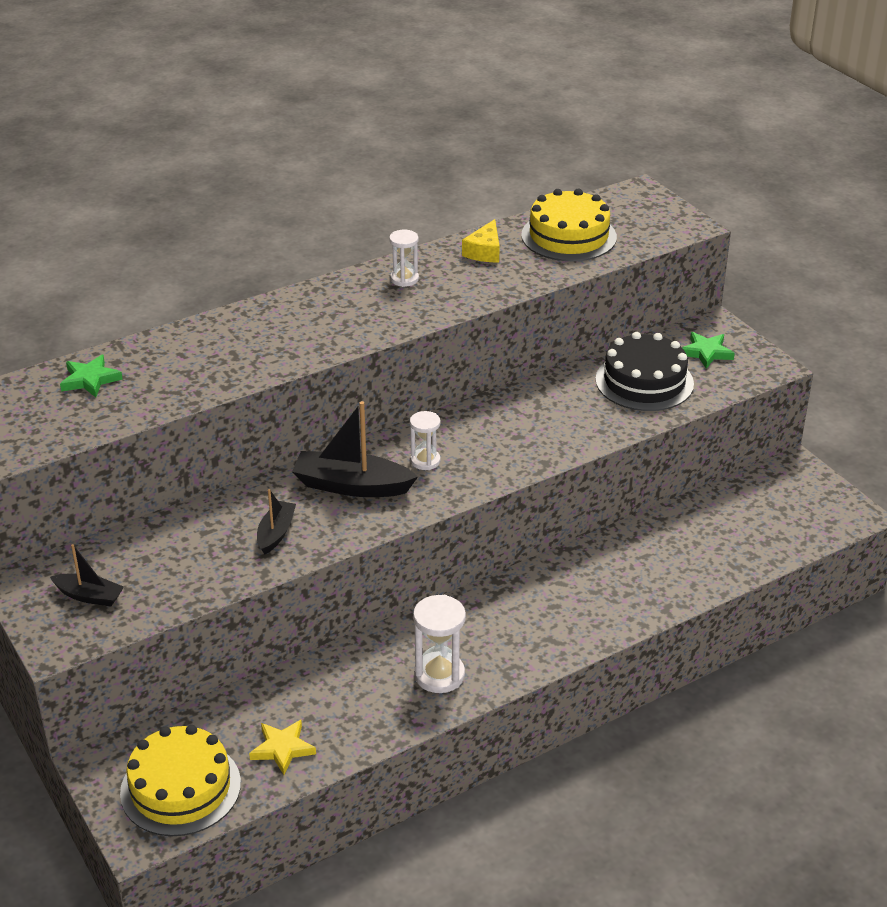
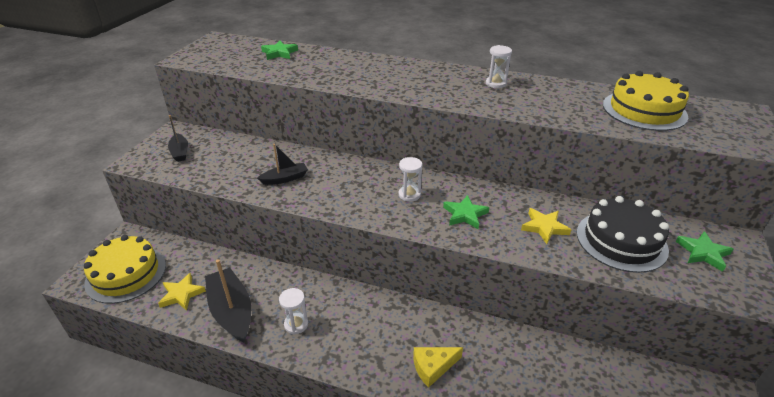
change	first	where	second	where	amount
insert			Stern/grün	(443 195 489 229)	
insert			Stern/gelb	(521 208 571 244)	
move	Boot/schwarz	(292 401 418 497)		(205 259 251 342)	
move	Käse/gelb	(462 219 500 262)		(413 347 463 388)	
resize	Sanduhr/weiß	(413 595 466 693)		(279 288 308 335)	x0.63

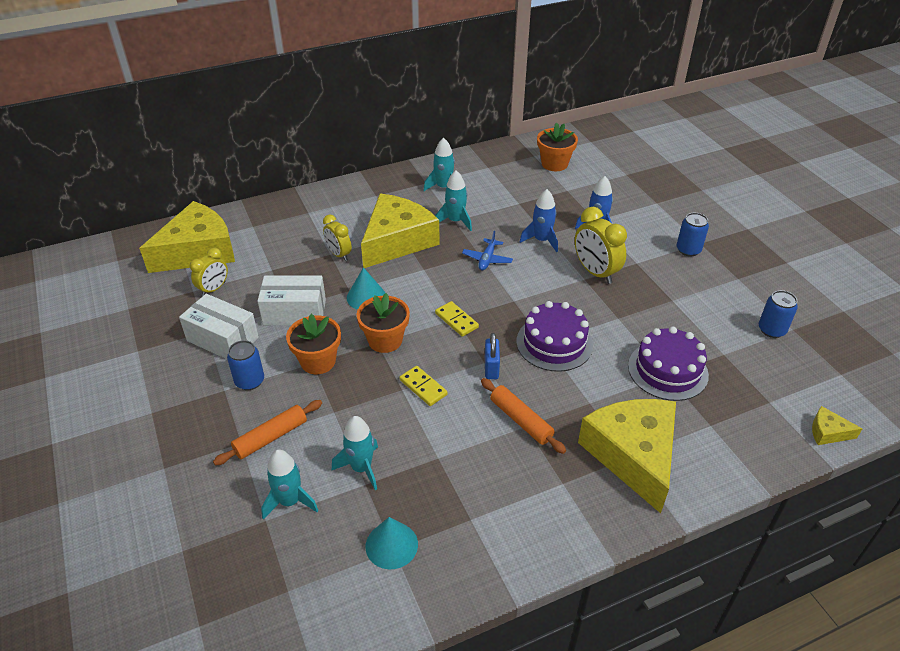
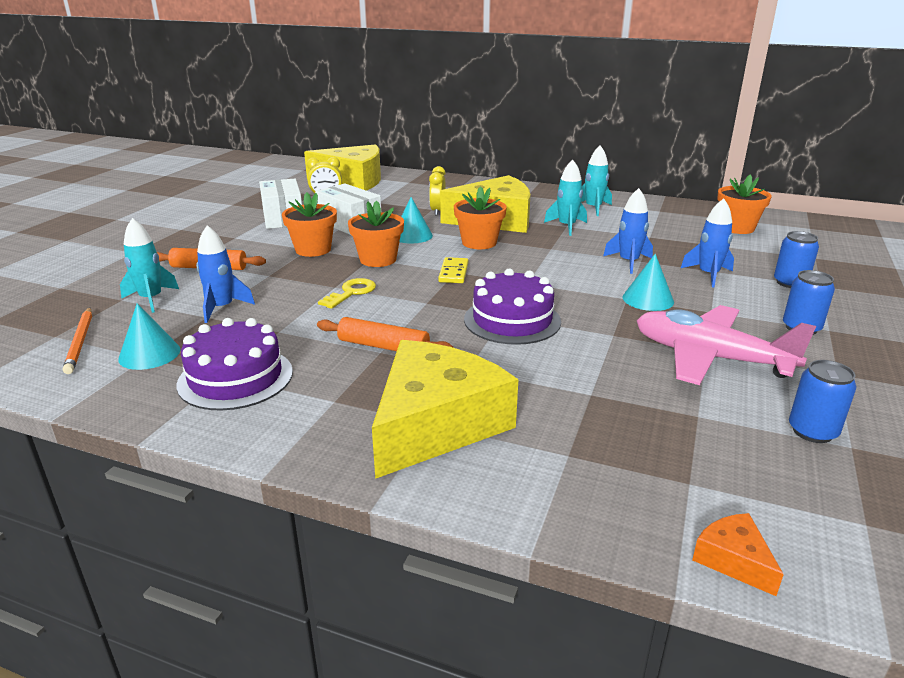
change	first	where	second	where	amount
delete	Flugzeug/blau	(462 231 513 270)			
delete	Vorhängeschloss/blau	(485 333 500 379)			
insert			Bleistift/orange	(63 308 92 374)	
insert			Blumentopf/orange	(454 186 507 249)	
insert			Flugzeug/rosa	(636 305 816 385)	
move	Dose/blau	(227 340 264 390)		(774 231 819 288)	
move	Kuchen/lila	(628 327 709 401)		(177 318 293 411)	
replace	Dominostein/gelb	(400 366 448 406)	Schlüssel/gelb	(318 278 376 309)	
replace	Wecker/gelb	(575 207 627 284)	Kegel/türkis	(623 254 674 311)	
recolor	Rakete/türkis	(332 416 378 490)	Rakete/blau	(196 225 255 323)	
recolor	Käse/gelb	(812 406 862 445)	Käse/orange	(692 513 784 596)	
rotate	Nudelholz/orange	(481 378 566 454)		(317 317 454 351)	75 degrees counterclockwise

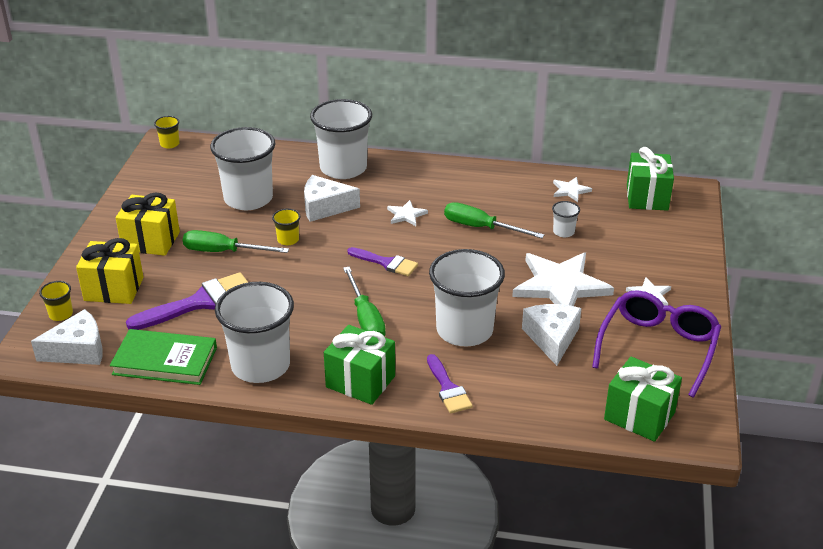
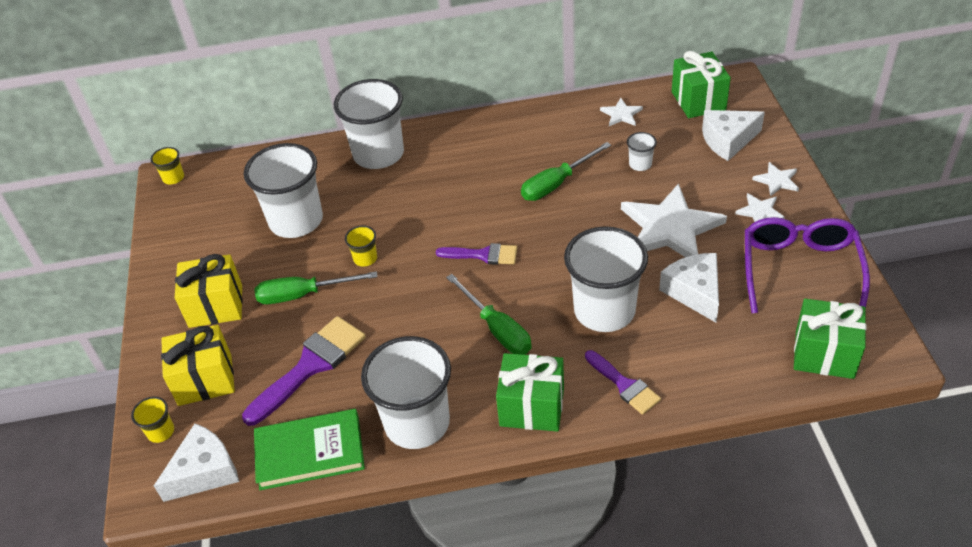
change	first	where	second	where	amount
move	Käse/weiß	(304 175 360 222)		(702 110 765 161)	
move	Stern/weiß	(387 200 428 226)		(752 162 799 196)	
rotate	Schraubenzieher/grün	(444 202 544 238)		(521 142 611 201)	45 degrees counterclockwise

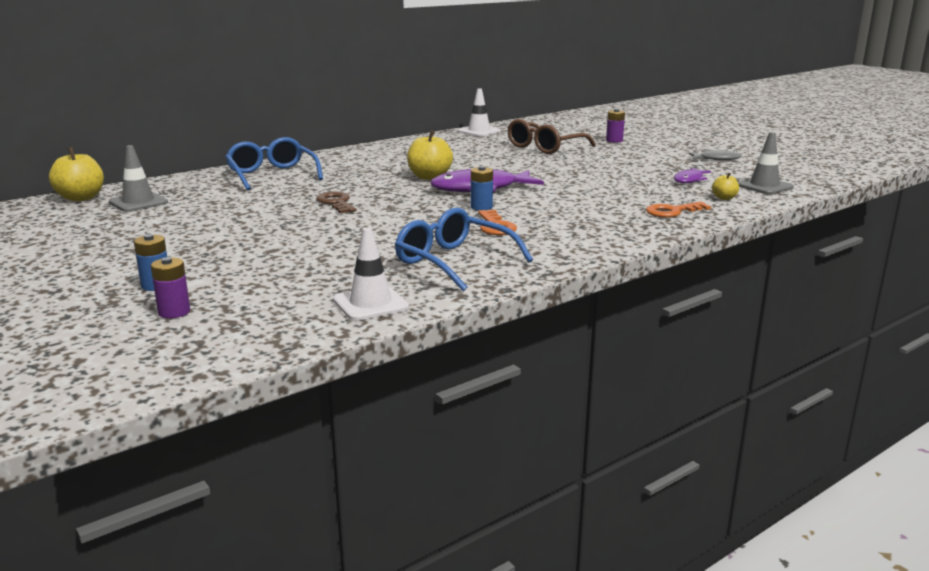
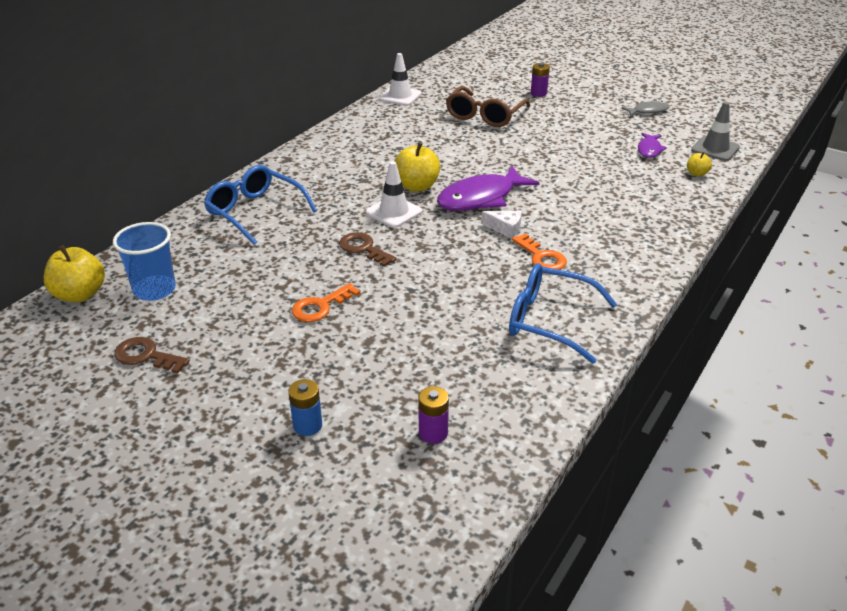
change	first	where	second	where	amount
insert			Schlüssel/braun	(114 337 190 374)	
move	Batterie/lila	(151 257 190 318)		(419 386 449 444)	
move	Leitkegel/weiß	(333 227 409 321)		(366 161 423 228)	
move	Schlüssel/orange	(646 202 711 218)		(292 283 360 322)	
replace	Leitkegel/grau	(109 145 168 212)	Becher/blau	(113 222 176 301)	
replace	Batterie/blau	(471 166 493 210)	Käse/weiß	(481 211 521 239)	

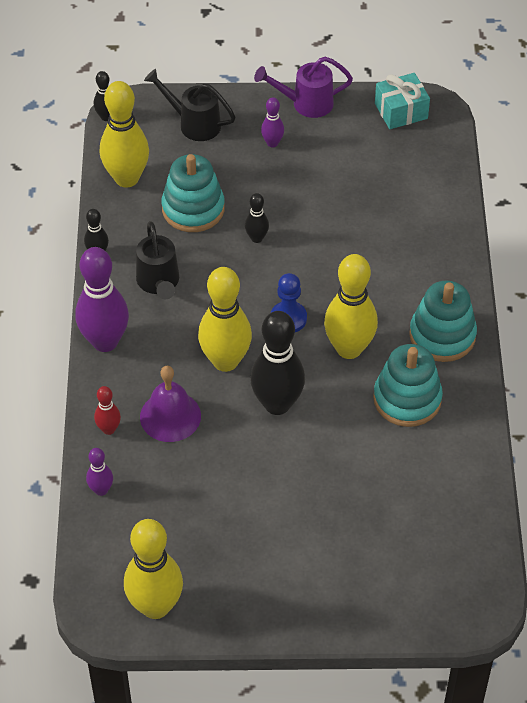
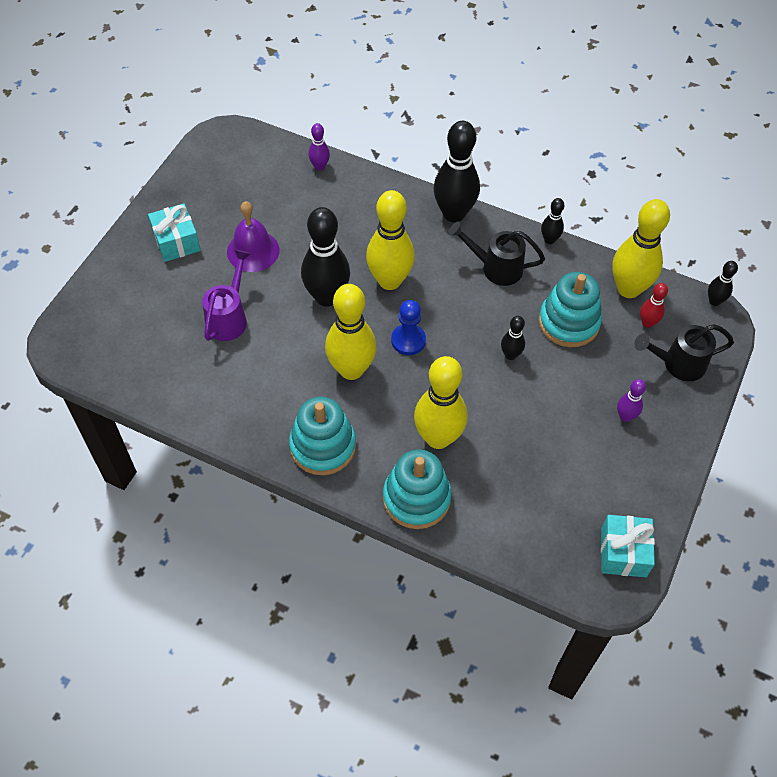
change	first	where	second	where	amount
insert			Geschenk/türkis	(148 203 201 262)	
move	Bowlingkegel/rot	(94 386 121 435)		(640 283 668 328)	
move	Bowlingkegel/gelb	(124 519 183 619)		(414 356 468 449)	
move	Glocke/lila	(140 366 201 442)		(227 201 280 272)	
move	Gießkanne/lila	(254 57 353 118)		(202 249 251 341)	
move	Stapelspielzeug/türkis	(373 344 443 427)		(383 449 452 529)	
recolor	Bowlingkegel/lila	(76 247 129 352)	Bowlingkegel/schwarz	(434 121 480 222)	
rotate	Gießkanne/schwarz	(144 69 236 141)		(634 324 734 381)	150 degrees counterclockwise

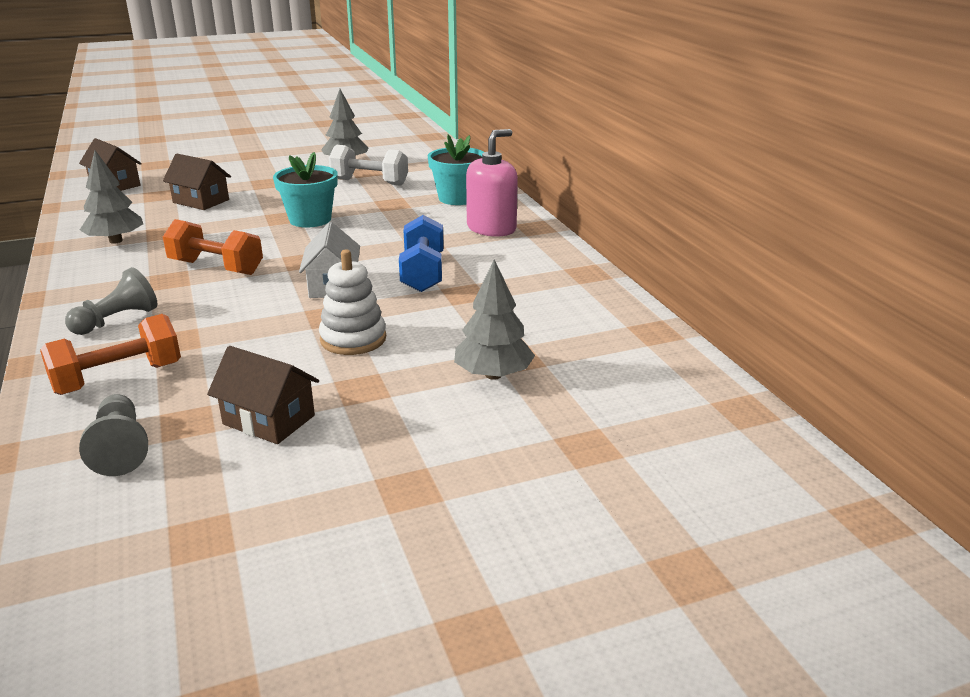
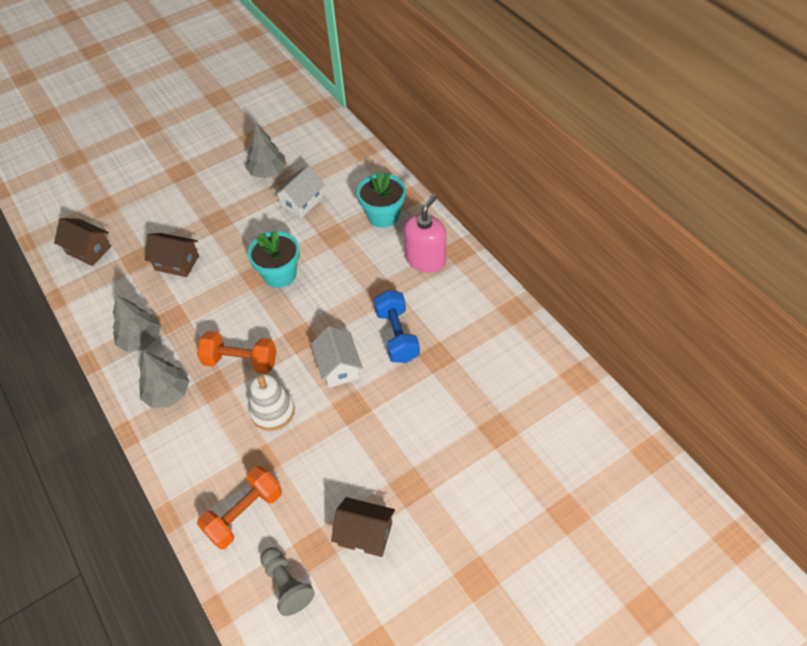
change	first	where	second	where	amount
delete	Bauer/grau	(65 267 157 335)			
move	Stapelspielzeug/weiß	(319 250 386 355)		(249 374 295 431)	
move	Baum/grau	(454 259 535 380)		(139 351 189 408)	
replace	Hantel/weiß	(329 145 408 186)	Haus/weiß	(273 165 325 218)	

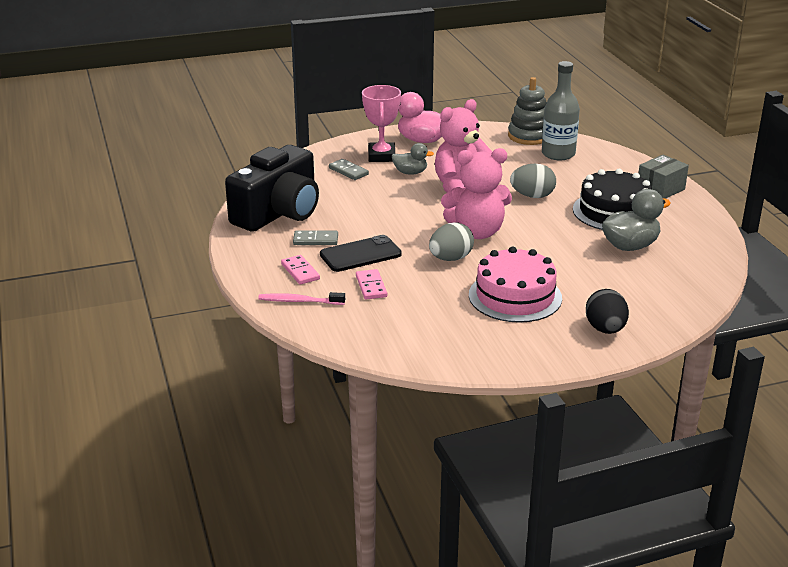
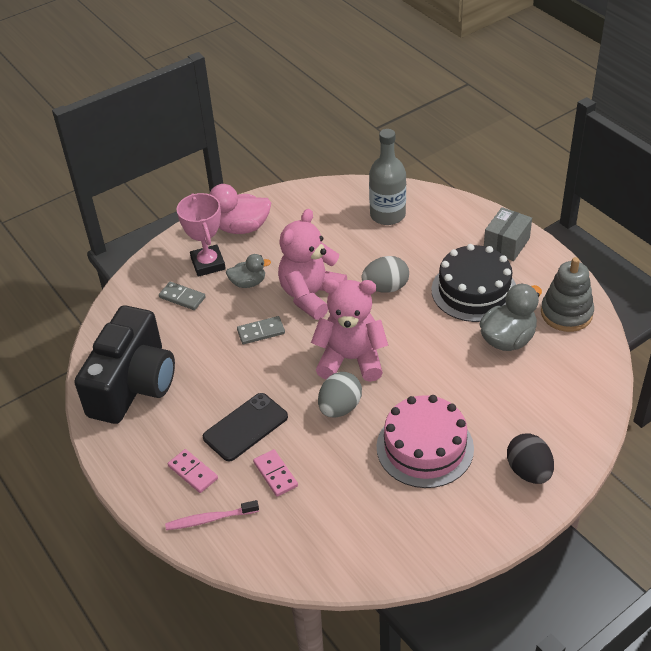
change	first	where	second	where	amount
move	Dominostein/grau	(293 230 338 245)		(237 316 285 344)	
move	Stapelspielzeug/grau	(508 77 547 145)		(541 257 594 332)	
rotate	Teddybär/rosa	(441 148 512 239)		(311 279 388 382)	150 degrees counterclockwise

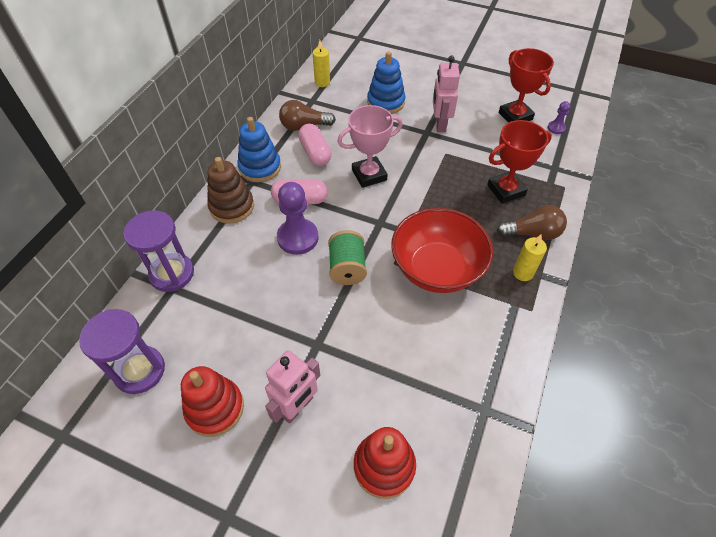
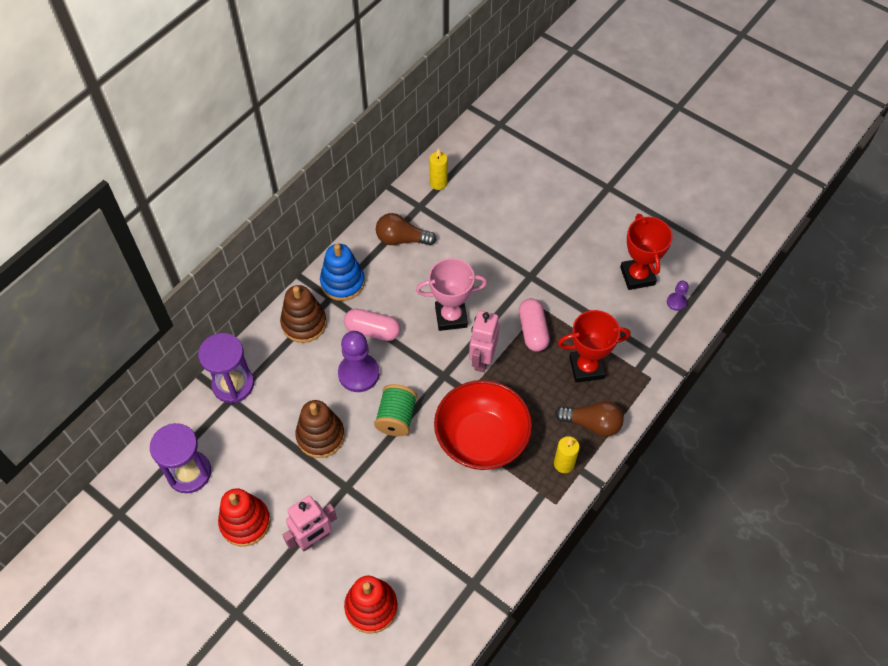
change	first	where	second	where	amount
delete	Stapelspielzeug/blau	(367 51 405 114)			
insert			Stapelspielzeug/braun	(296 400 345 458)	
move	Kapsel/rosa	(298 124 332 166)		(519 298 550 352)	
move	Roboter/rosa	(433 55 460 132)		(469 311 500 372)	

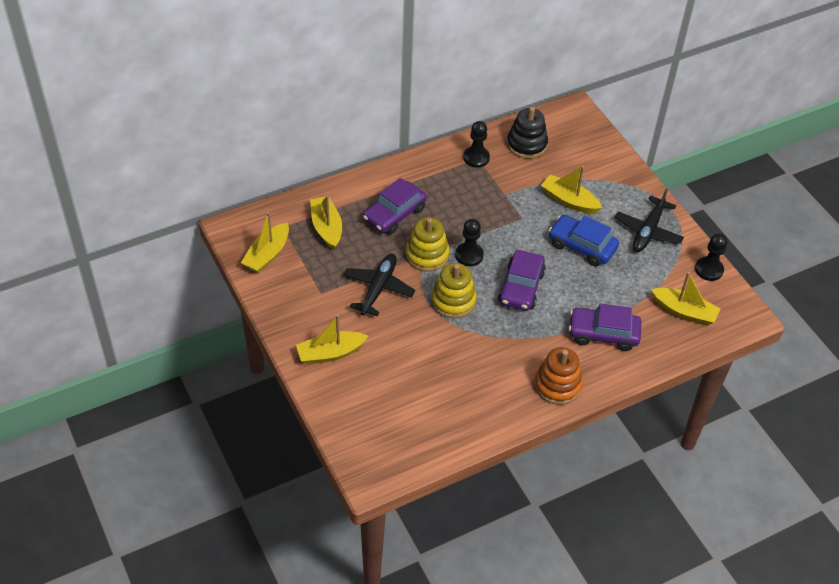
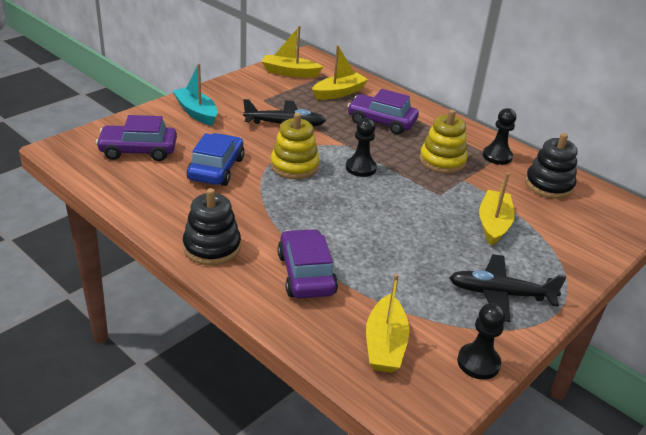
change	first	where	second	where	amount
move	Stapelspielzeug/gelb	(405 217 450 272)		(419 109 468 174)	
move	Auto/lila	(498 250 546 311)		(96 115 177 161)	
move	Auto/blau	(548 215 619 266)		(187 133 245 186)	
recolor	Boot/gelb	(296 315 368 364)	Boot/türkis	(173 63 218 126)	
recolor	Stapelspielzeug/orange	(534 347 583 405)	Stapelspielzeug/schwarz	(183 188 241 265)	

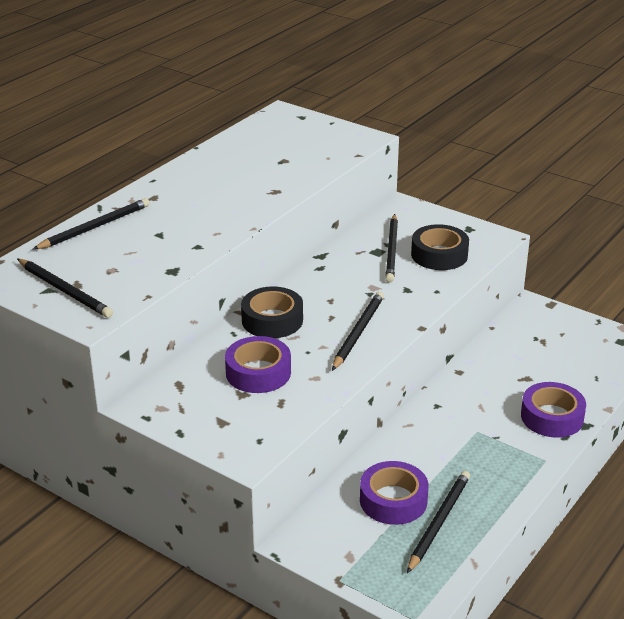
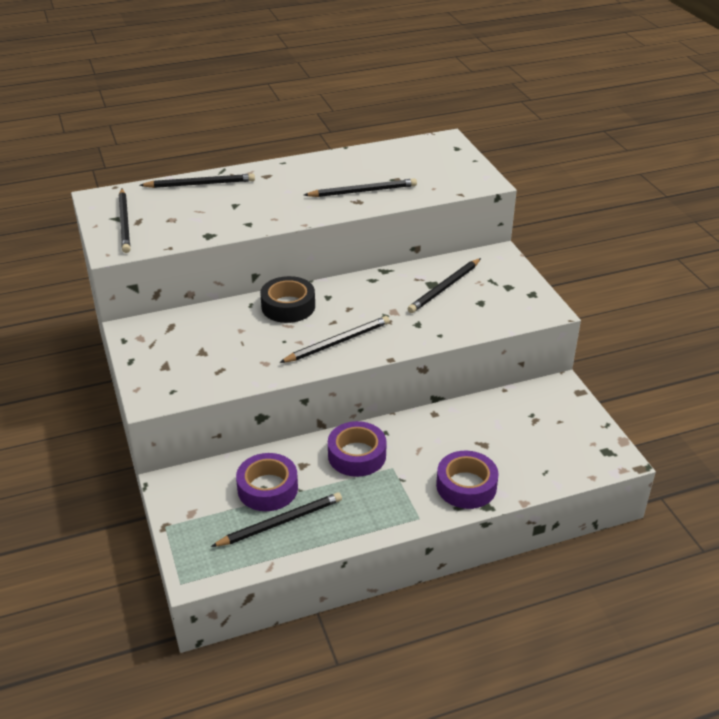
change	first	where	second	where	amount
delete	Klebeband/schwarz	(411 224 469 270)			
insert			Bleistift/schwarz	(304 178 417 197)	
move	Klebeband/lila	(225 336 291 393)		(328 421 387 477)	

